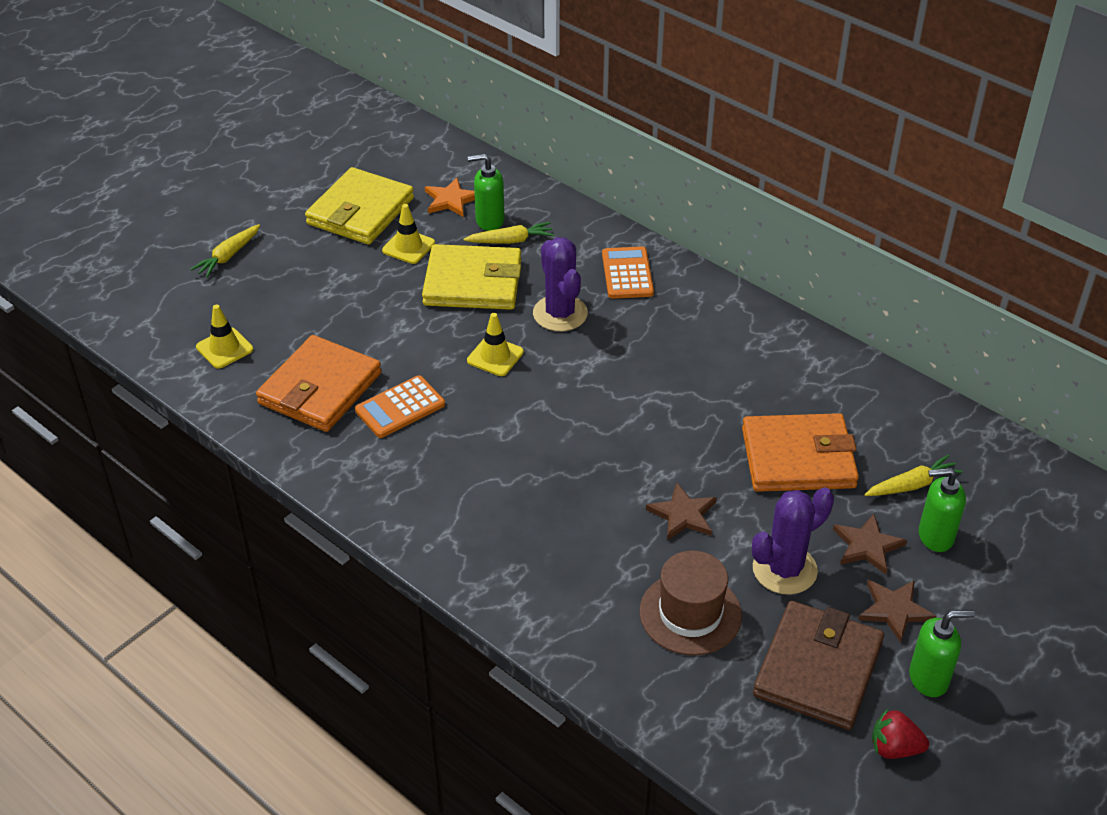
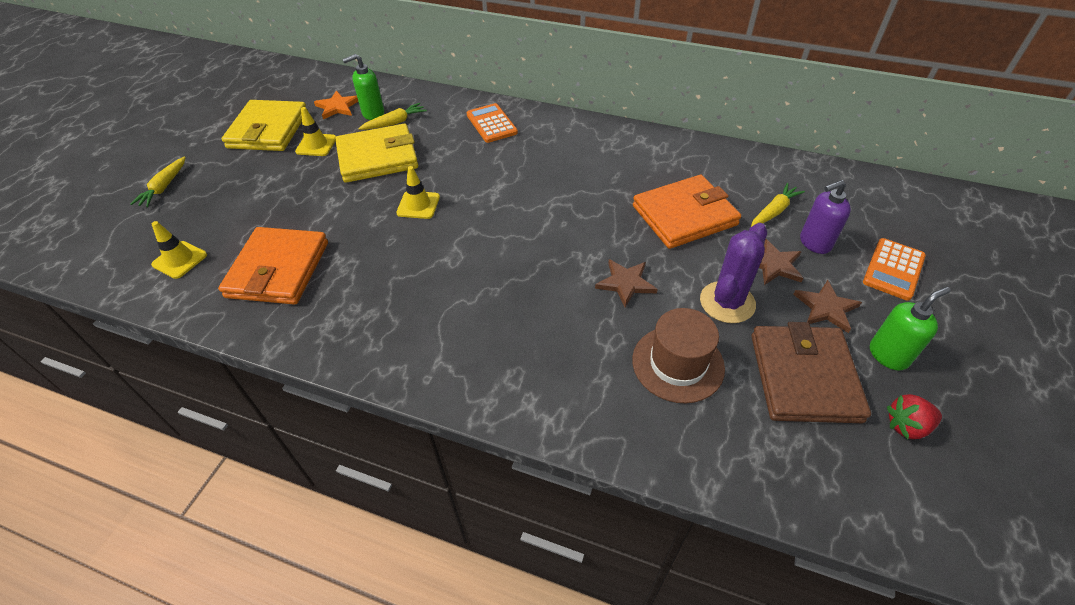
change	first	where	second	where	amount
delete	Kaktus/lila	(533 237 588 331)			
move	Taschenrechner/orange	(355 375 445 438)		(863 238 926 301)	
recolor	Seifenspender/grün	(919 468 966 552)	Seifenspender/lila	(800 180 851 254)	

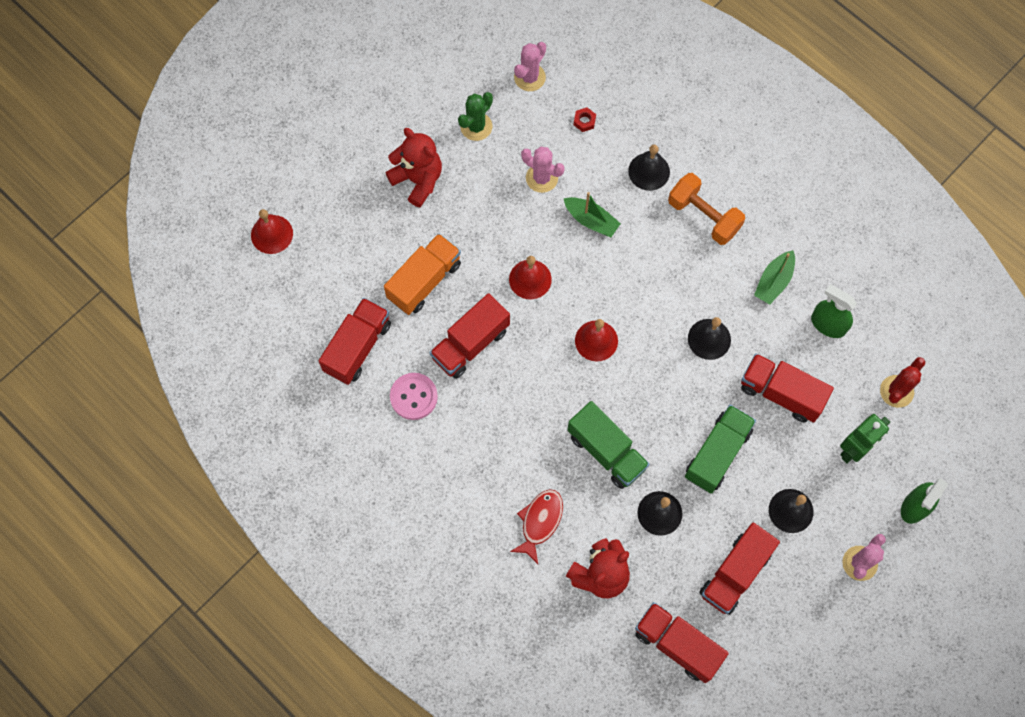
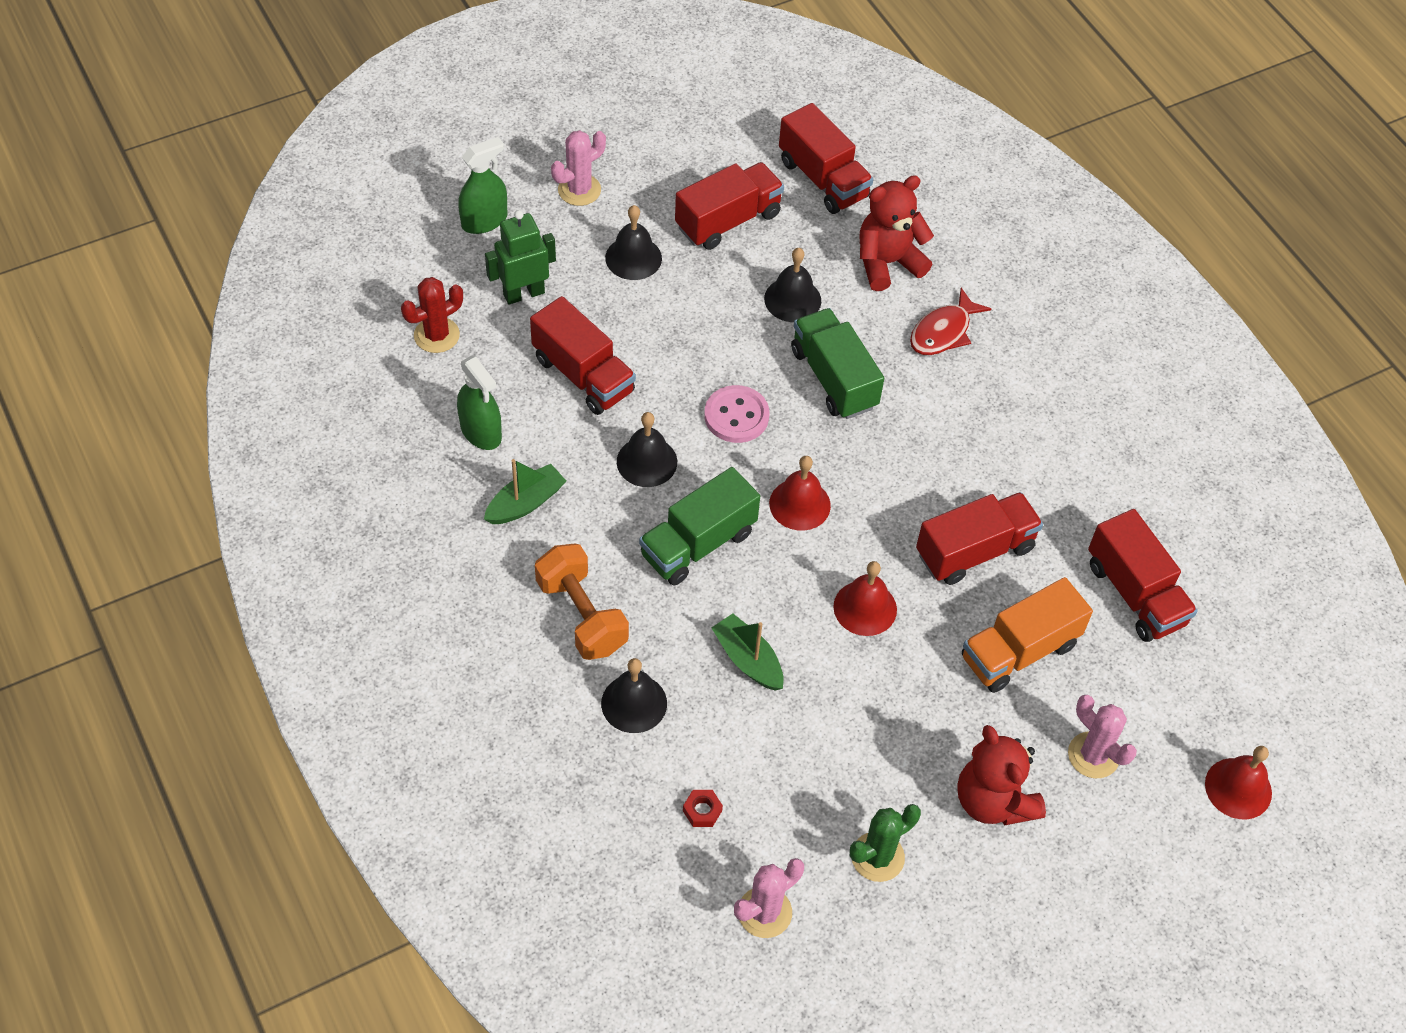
change	first	where	second	where	amount
move	Knopf/rosa	(390 373 438 420)		(704 385 769 443)	
move	Kaktus/rosa	(521 147 564 193)		(1068 695 1137 778)	
move	Lastwagen/grün	(685 405 756 494)		(639 467 760 586)	
rotate	Lastwagen/rot	(318 298 391 385)		(1088 509 1198 642)	75 degrees counterclockwise

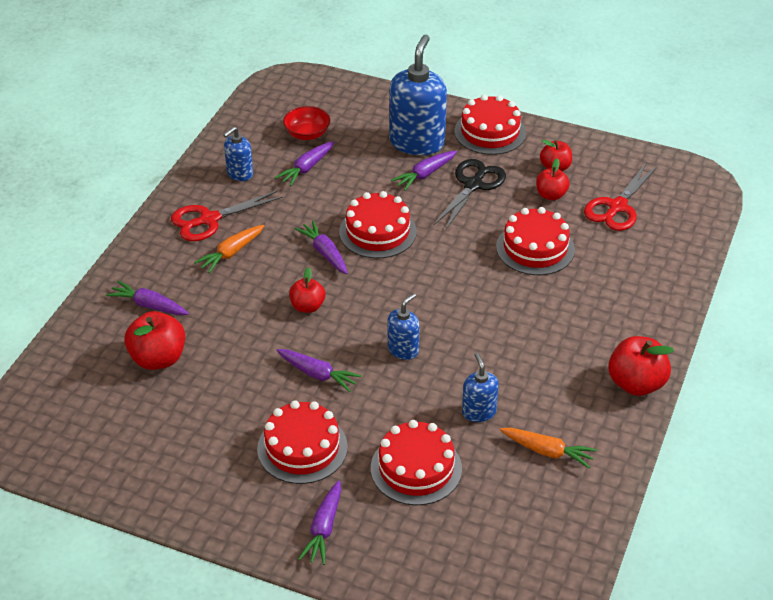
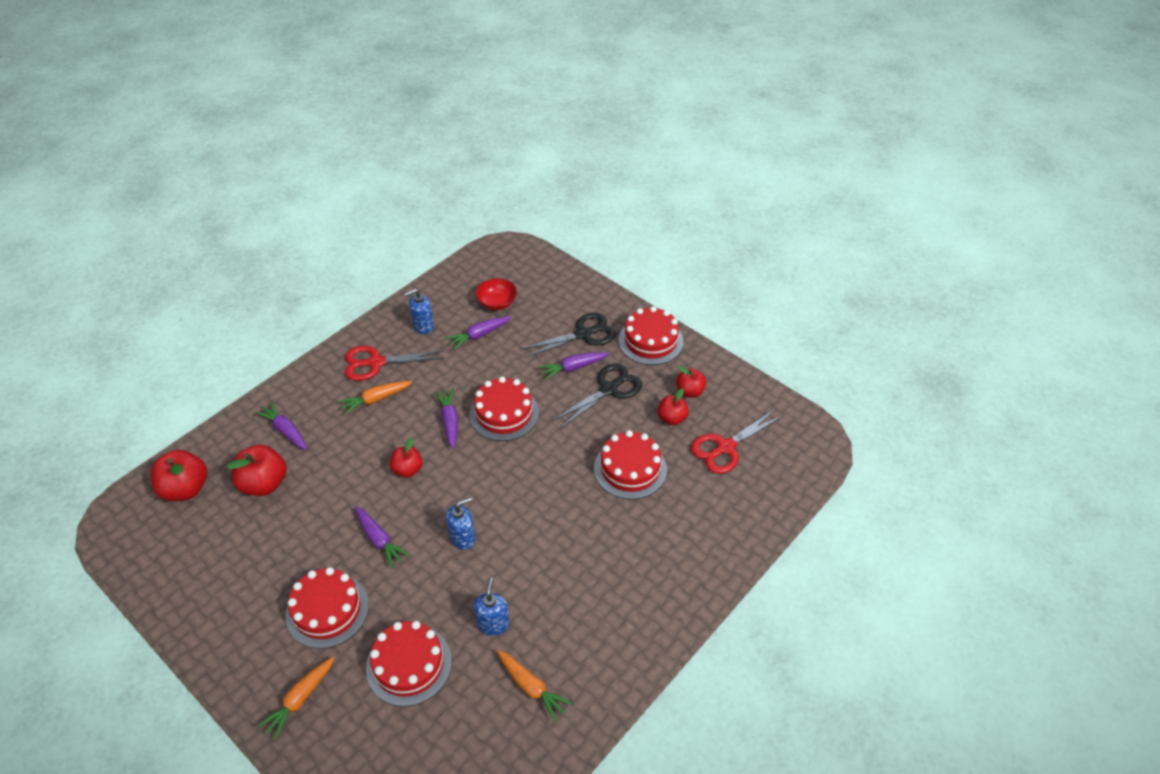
change	first	where	second	where	amount
move	Apfel/rot	(608 336 674 396)		(150 450 207 501)	
replace	Seifenspender/blau	(389 35 447 155)	Schere/schwarz	(520 313 616 358)	
recolor	Karotte/lila	(298 480 341 565)	Karotte/orange	(257 657 335 741)	

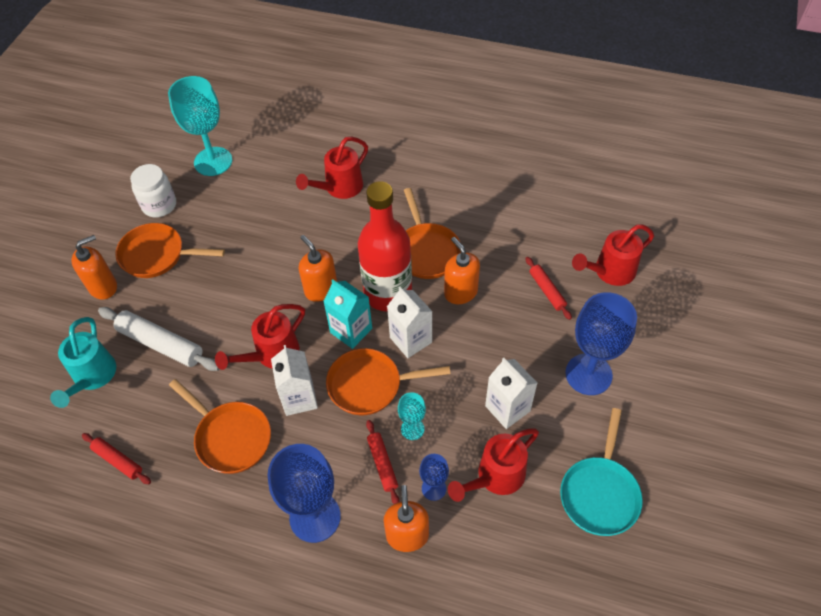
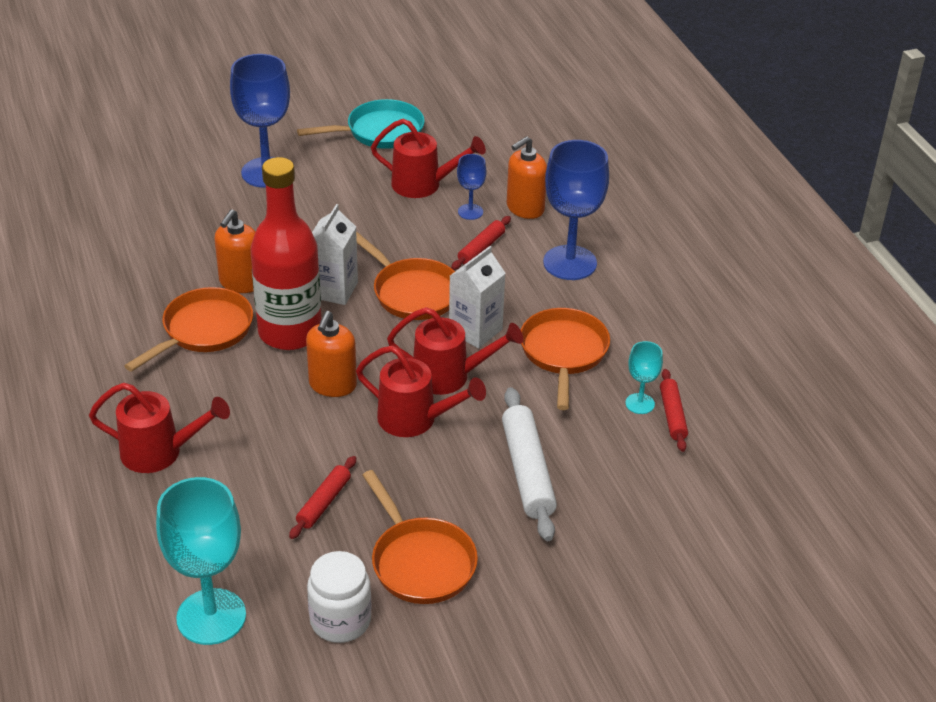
change	first	where	second	where	amount
delete	Gießkanne/türkis	(50 317 116 408)			
delete	Seifenspender/orange	(71 235 117 299)			
delete	Getränkekarton/türkis	(323 279 372 349)			
delete	Getränkekarton/weiß	(485 358 537 429)			
move	Kelch/türkis	(398 392 426 440)		(625 341 663 414)	
move	Nudelholz/rot	(525 257 572 320)		(289 456 356 539)	
move	Gießkanne/rot	(572 224 654 286)		(356 346 486 437)	

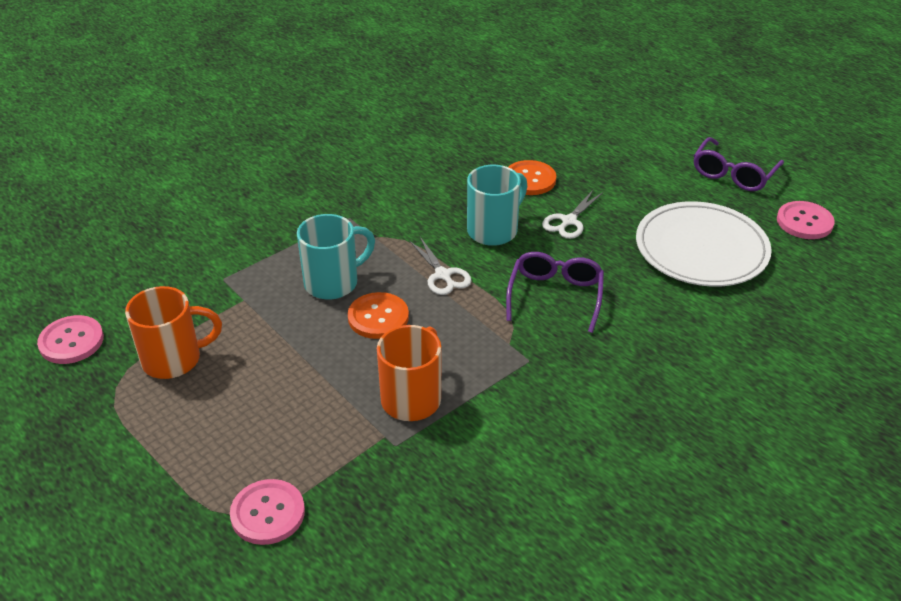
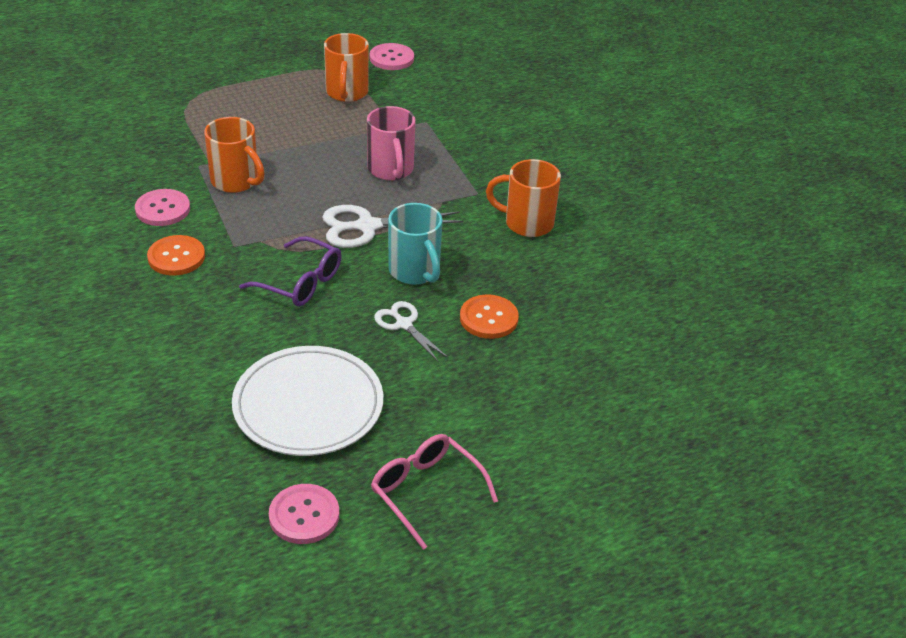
change	first	where	second	where	amount
insert			Tasse/orange	(486 159 561 237)	
move	Knopf/rosa	(230 479 305 545)		(135 189 190 226)	
move	Knopf/orange	(348 292 409 339)		(147 235 205 276)	
recolor	Tasse/türkis	(297 214 375 300)	Tasse/rosa	(367 106 416 181)	
recolor	Brille/lila	(694 137 784 191)	Brille/rosa	(371 434 498 550)	
resize	Schere/weiß	(409 237 472 295)		(322 205 463 248)	x1.63

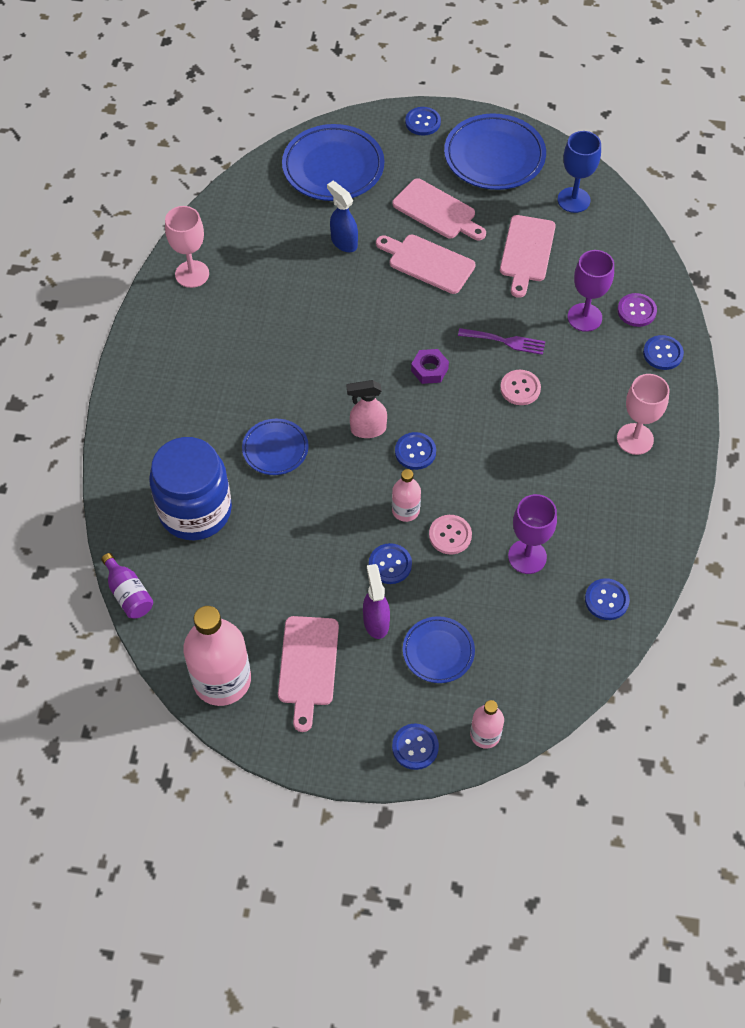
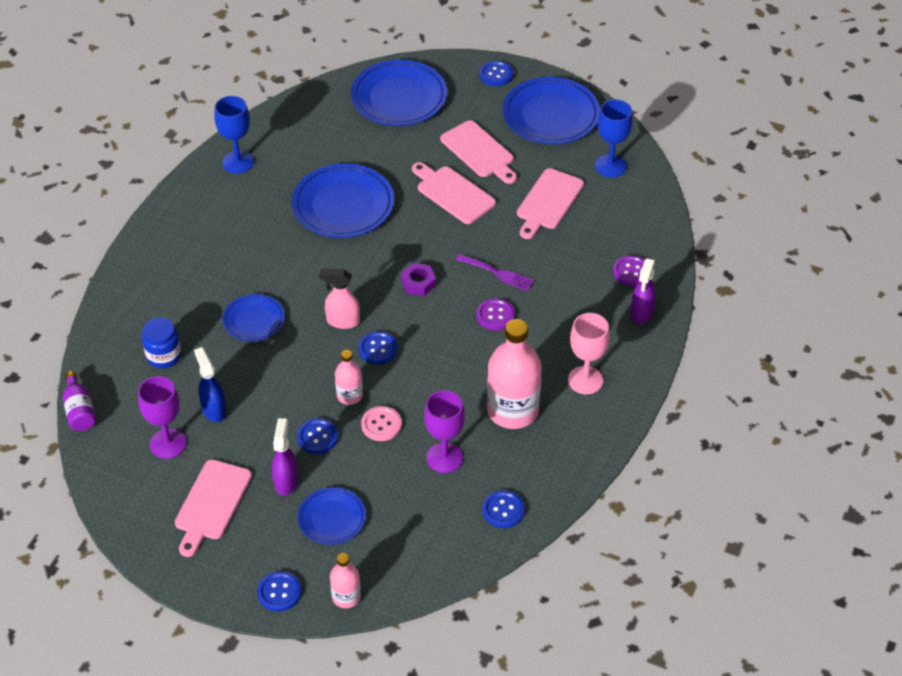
change	first	where	second	where	amount
insert			Teller/blau	(292 163 394 238)	
move	Flasche/rosa	(183 606 251 706)		(487 319 542 429)	
move	Sprühflasche/blau	(327 181 358 252)		(194 347 226 422)	
move	Kelch/lila	(568 250 614 332)		(138 376 186 459)	
replace	Knopf/blau	(643 335 684 370)	Sprühflasche/lila	(631 258 656 324)	
recolor	Kelch/rosa	(165 206 209 288)	Kelch/blau	(215 96 254 174)	
recolor	Knopf/rosa	(500 370 541 405)	Knopf/lila	(476 298 515 331)	
resize	Einmachglas/blau	(149 437 232 540)		(142 317 181 368)	x0.52

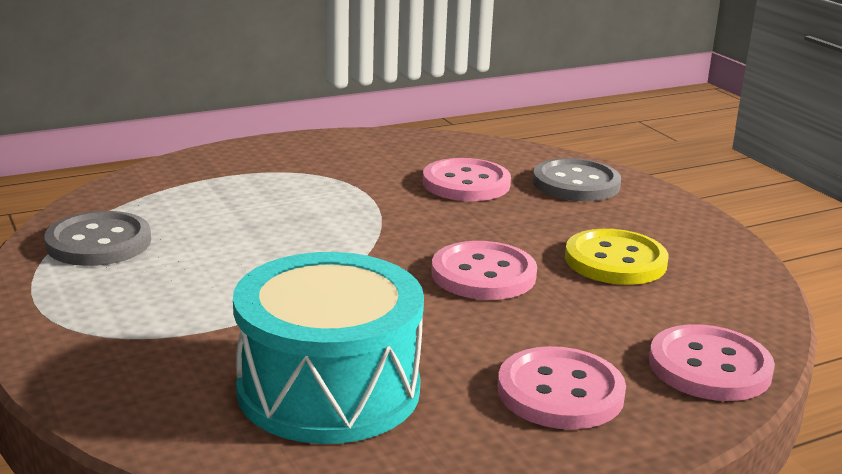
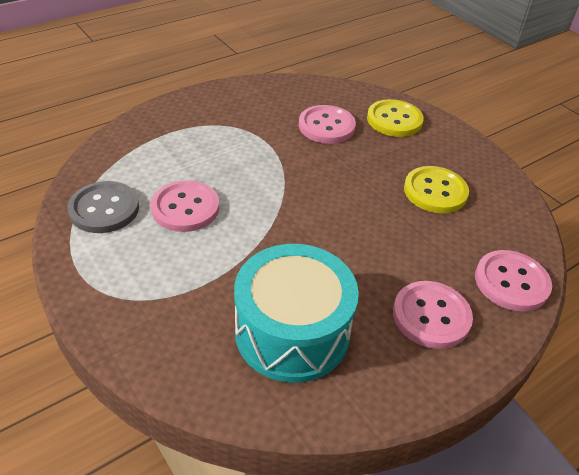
change	first	where	second	where	amount
move	Knopf/rosa	(432 241 537 300)		(151 180 219 232)	
recolor	Knopf/grau	(533 158 621 201)	Knopf/gelb	(367 99 424 137)	

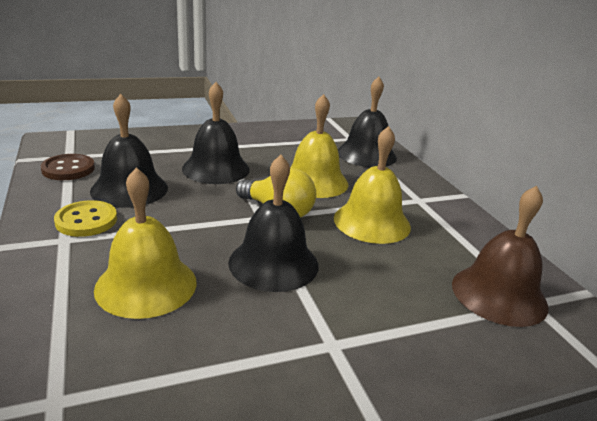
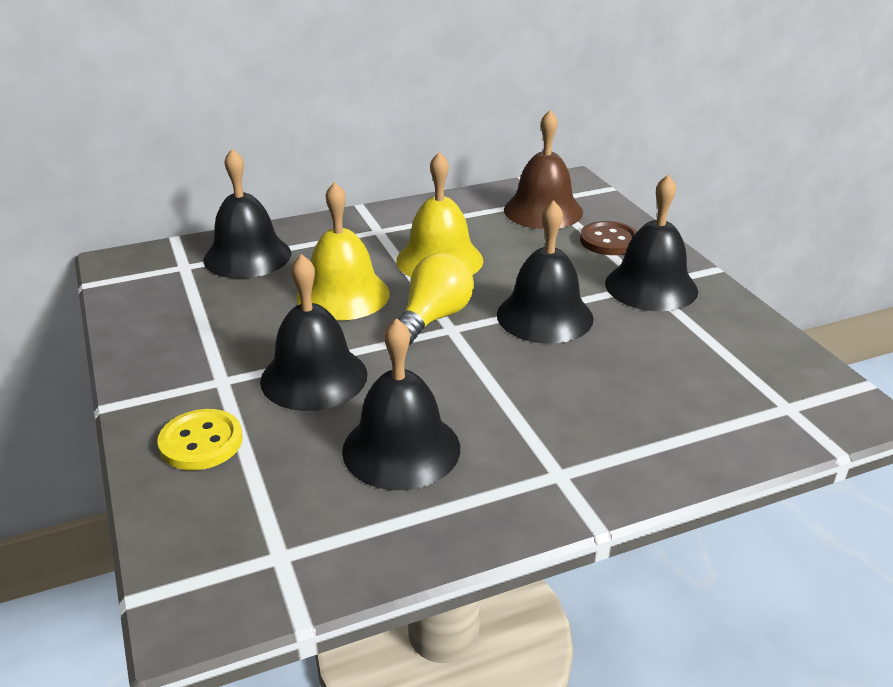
change	first	where	second	where	amount
delete	Glocke/gelb	(94 167 196 319)			
insert			Glocke/schwarz	(605 175 698 311)	
move	Knopf/braun	(41 154 95 180)		(580 221 637 255)	
move	Knopf/gelb	(54 200 117 237)		(157 409 243 470)	

